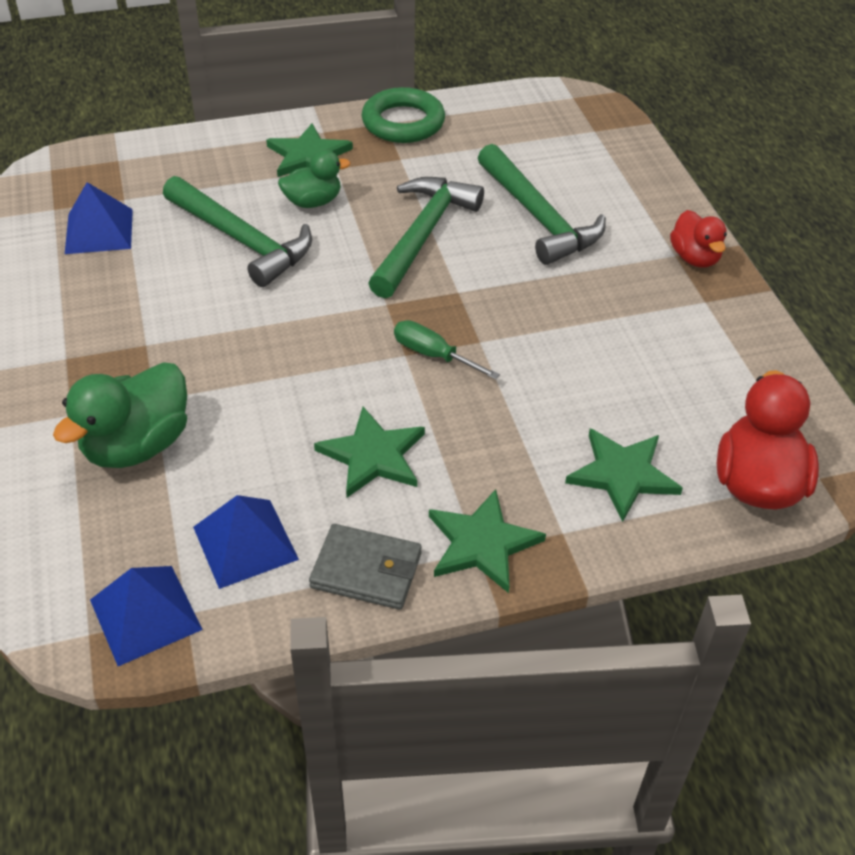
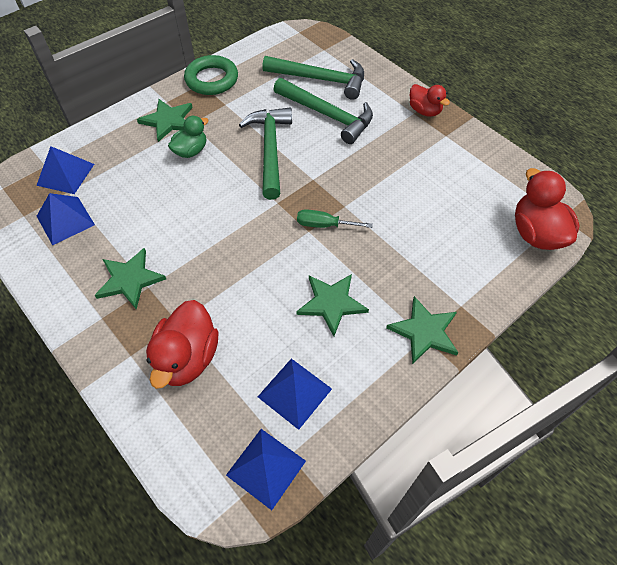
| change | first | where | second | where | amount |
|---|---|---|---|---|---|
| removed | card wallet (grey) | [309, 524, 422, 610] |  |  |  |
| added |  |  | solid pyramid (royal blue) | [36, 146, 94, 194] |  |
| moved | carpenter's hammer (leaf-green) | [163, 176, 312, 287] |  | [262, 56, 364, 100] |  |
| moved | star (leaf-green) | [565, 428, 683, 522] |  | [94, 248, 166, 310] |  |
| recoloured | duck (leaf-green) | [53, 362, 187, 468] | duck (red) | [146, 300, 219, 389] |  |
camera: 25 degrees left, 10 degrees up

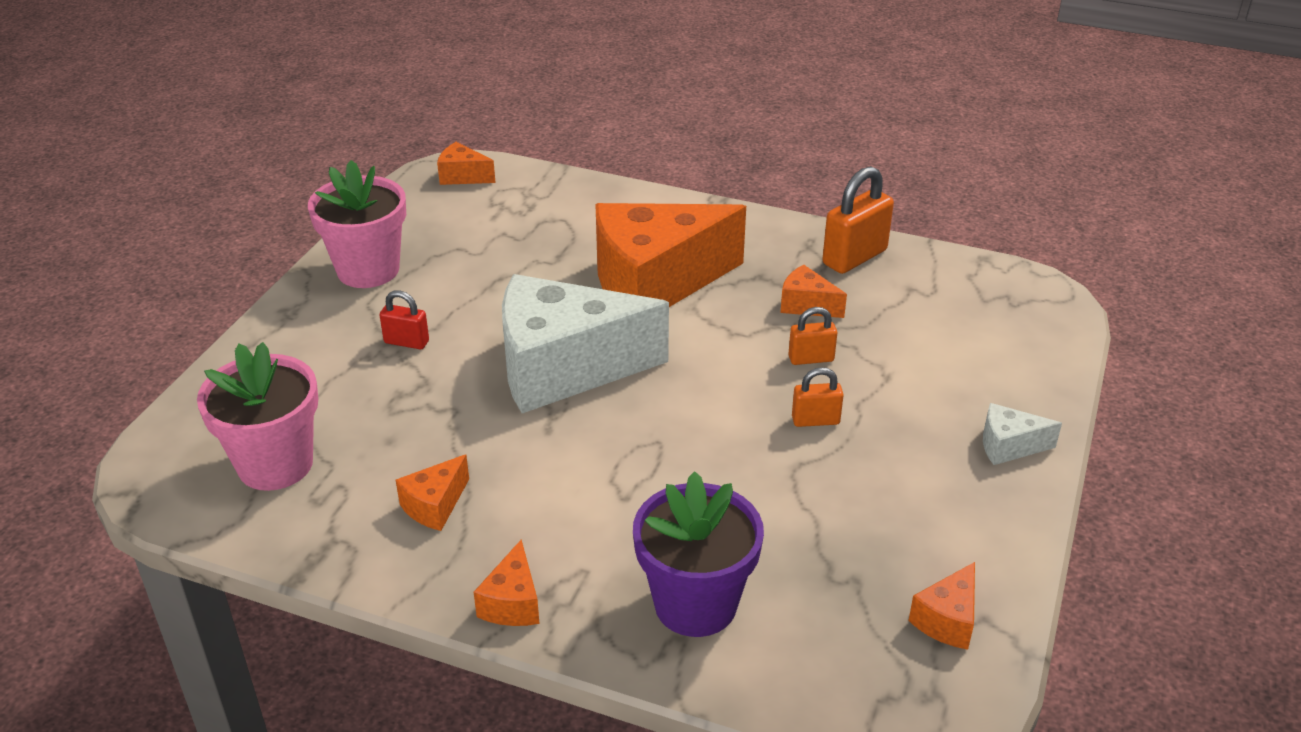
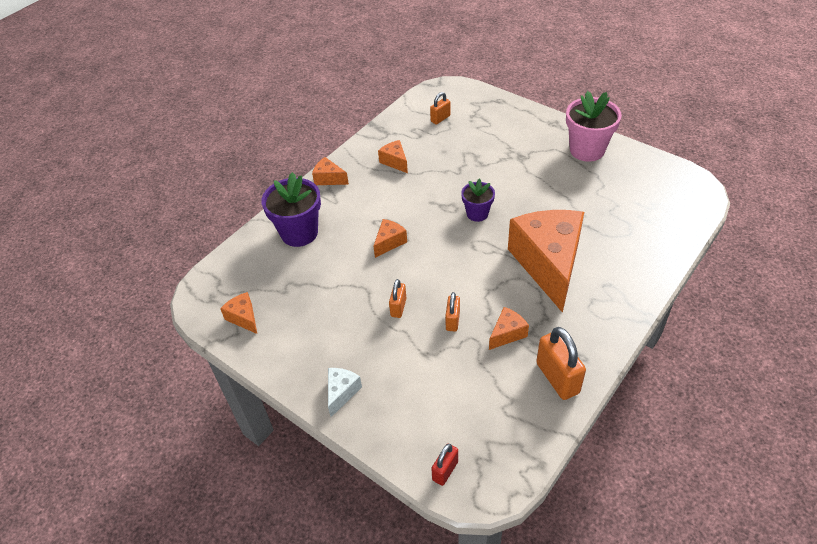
| change | first | where | second | where | amount |
|---|---|---|---|---|---|
| moved | lock (red) | [379, 291, 429, 349] |  | [431, 444, 458, 486] |  |
| moved | cheese (bright orange) | [437, 142, 496, 185] |  | [373, 219, 407, 258] |  |
| replaced | flower pot (rose-pink) | [197, 342, 318, 491] | lock (bright orange) | [430, 92, 450, 125] |  |
| replaced | cheese (snow-white) | [502, 274, 669, 413] | flower pot (royal purple) | [461, 179, 495, 222] |  |
camera: 110 degrees right, 10 degrees up

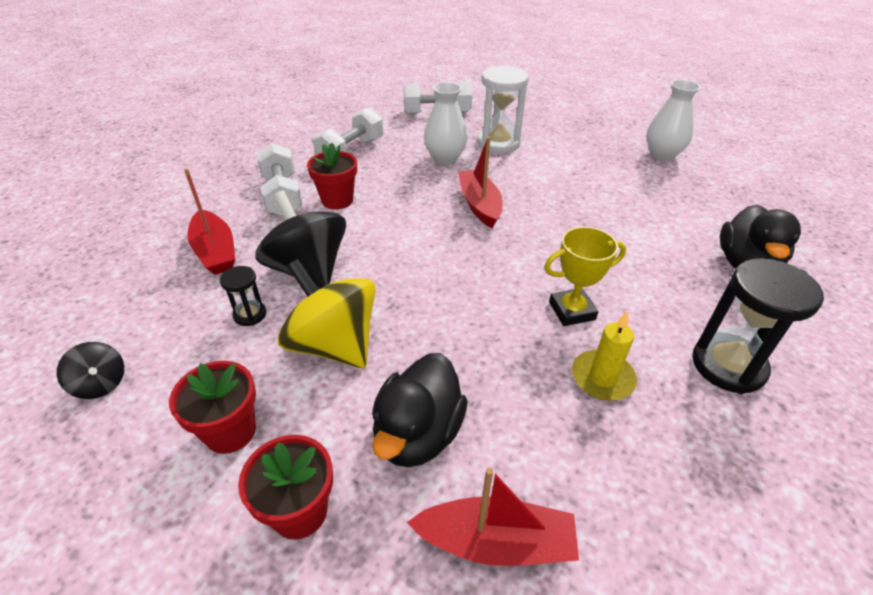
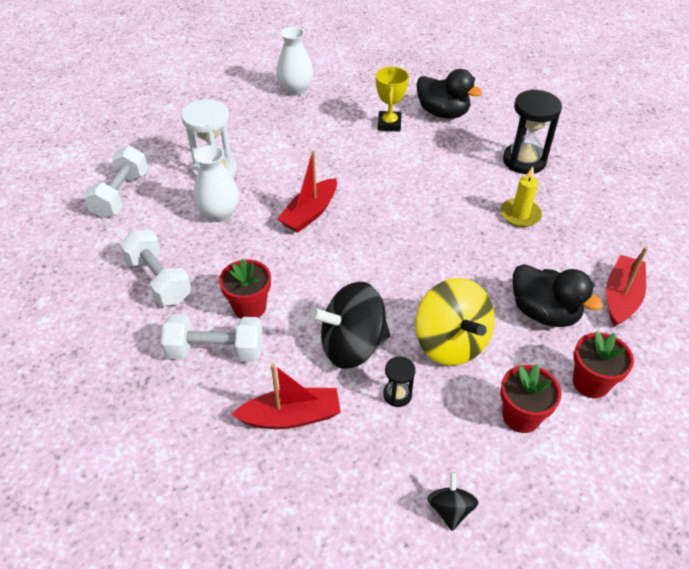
| change | first | where | second | where | amount |
|---|---|---|---|---|---|
| moved | trophy (golden) | [544, 227, 626, 326] |  | [376, 67, 409, 132] |  |
| turned | toy top (jet-black) | [57, 342, 124, 399] |  | [427, 472, 479, 531] | 60 degrees counterclockwise |
| turned | toy top (golden) | [278, 259, 376, 368] |  | [415, 278, 495, 366] | 90 degrees counterclockwise |
| turned | toy boat (red) | [458, 137, 503, 228] |  | [277, 151, 337, 233] | 60 degrees counterclockwise |
camera: 70 degrees left, 5 degrees up

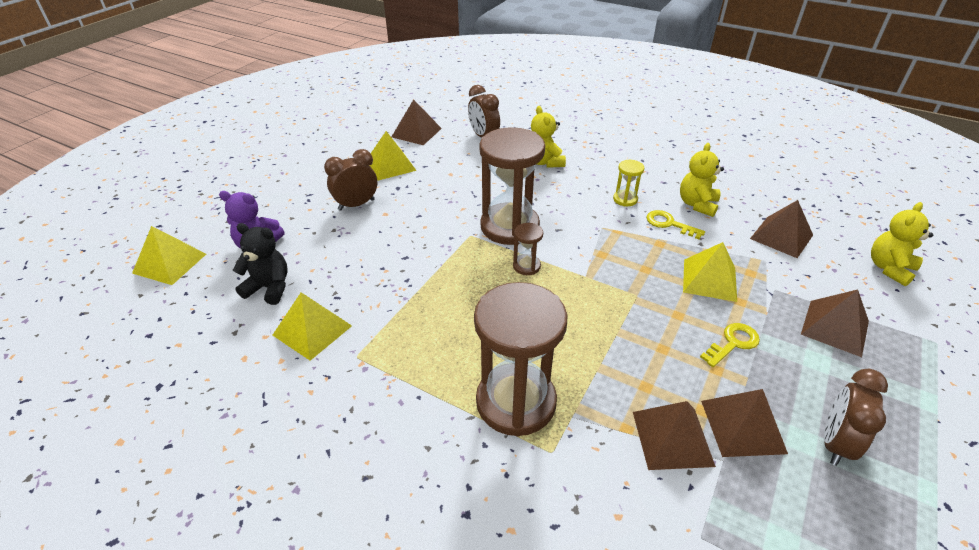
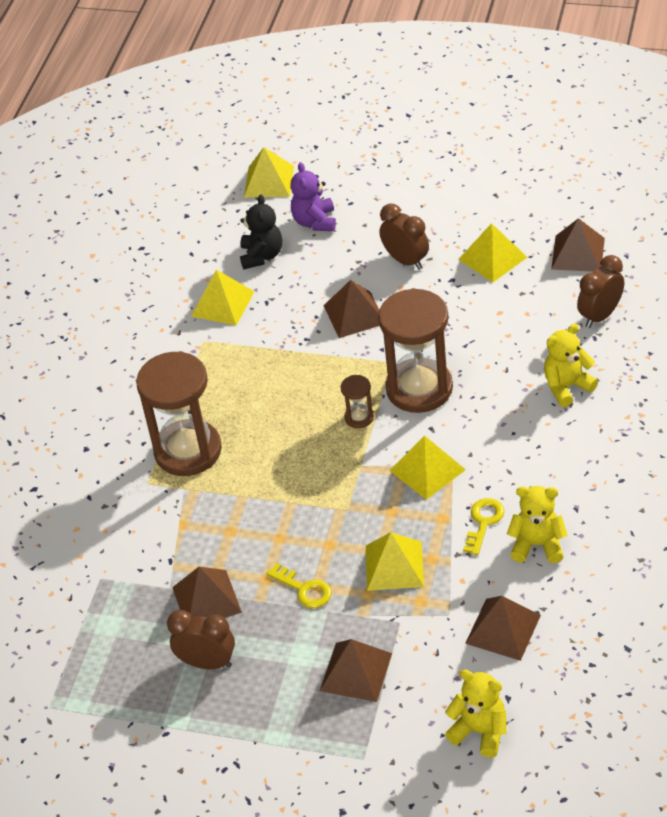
| change | first | where | second | where | amount |
|---|---|---|---|---|---|
| removed | sand timer (golden) | [613, 160, 645, 206] |  |  |  |
| added |  |  | solid pyramid (golden) | [390, 436, 466, 500] |  |
| moved | solid pyramid (dark brown) | [633, 401, 716, 470] |  | [323, 280, 379, 338] |  |
camera: 80 degrees right, 5 degrees up

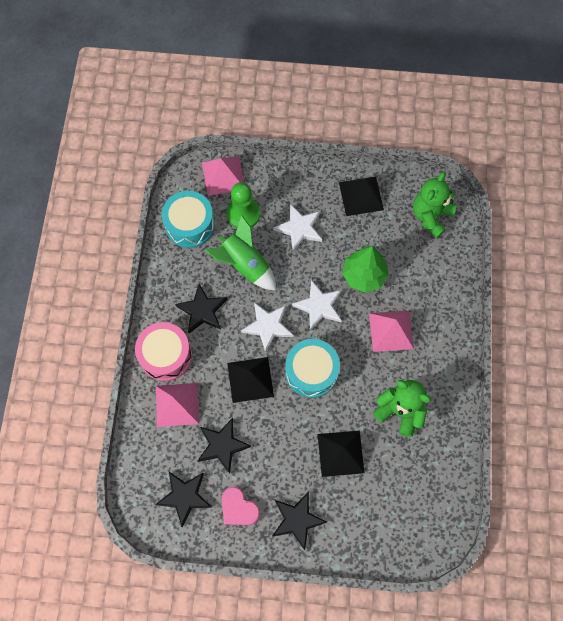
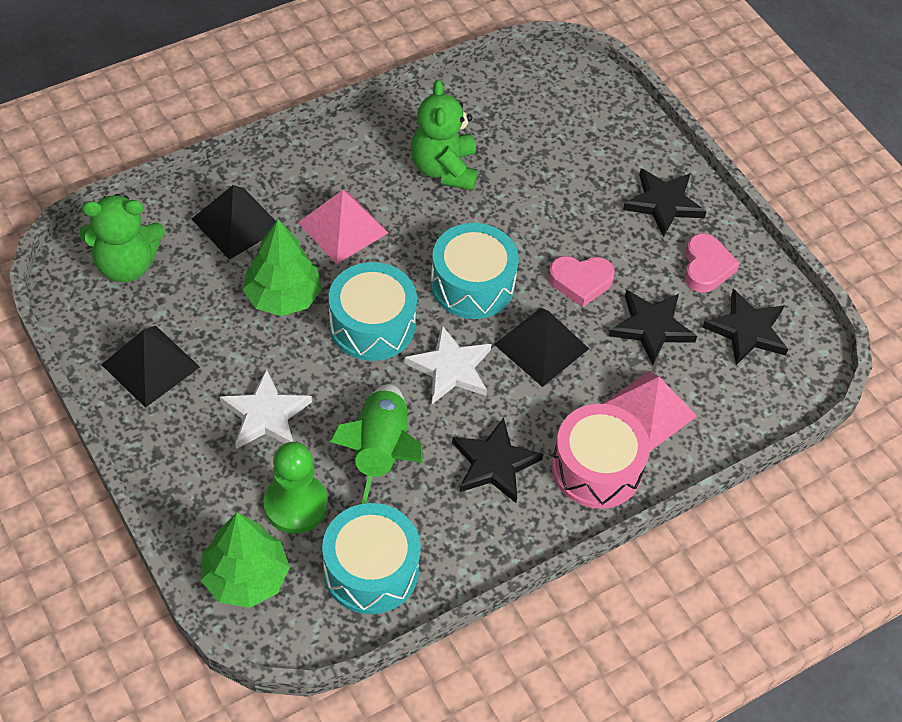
| change | first | where | second | where | amount |
|---|---|---|---|---|---|
| added |  |  | heart (rose-pink) | [548, 256, 615, 308] |  |
| moved | solid pyramid (jet-black) | [318, 431, 365, 477] |  | [192, 185, 276, 260] |  |
| replaced | solid pyramid (rose-pink) | [202, 156, 244, 196] | toy tree (leaf-green) | [201, 512, 290, 608] |  |
| replaced | star (snow-white) | [292, 280, 342, 331] | snare drum (aqua) | [329, 262, 417, 361] |  |
camera: 130 degrees left, 15 degrees down

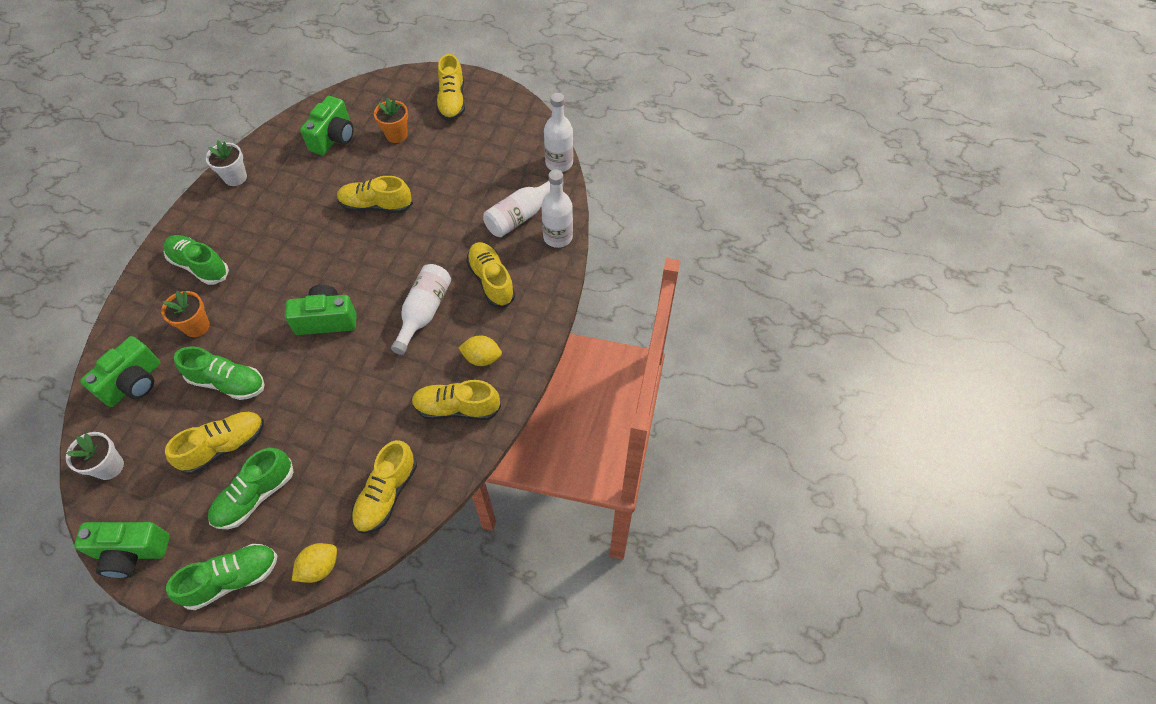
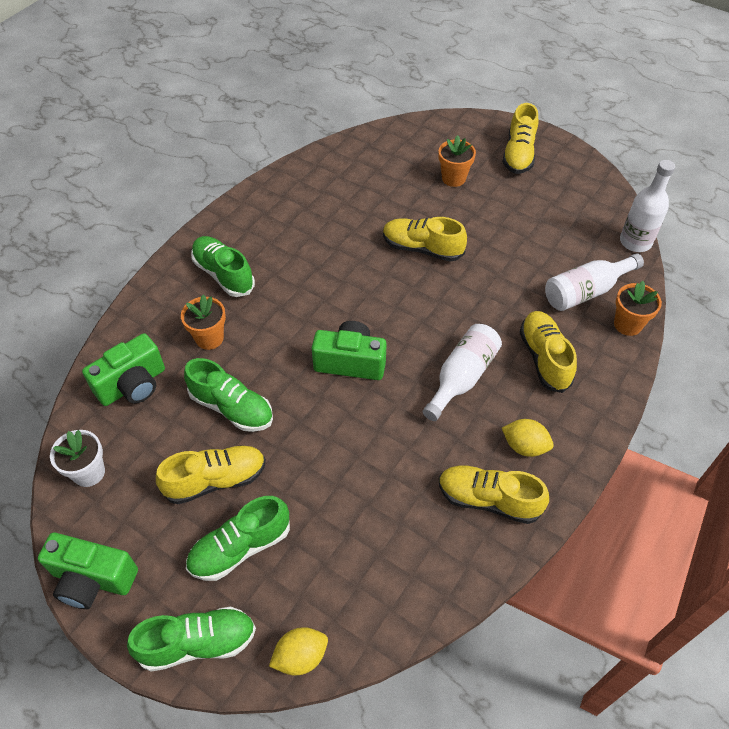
| change | first | where | second | where | amount |
|---|---|---|---|---|---|
| removed | flower pot (snow-white) | [206, 141, 247, 186] |  |  |  |
| removed | photo camera (leaf-green) | [300, 96, 354, 155] |  |  |  |
| removed | sneaker (golden) | [351, 440, 417, 534] |  |  |  |
| replaced | bottle (snow-white) | [541, 170, 573, 248] | flower pot (bright orange) | [614, 281, 662, 336] |  |
camera: 15 degrees right, 5 degrees down

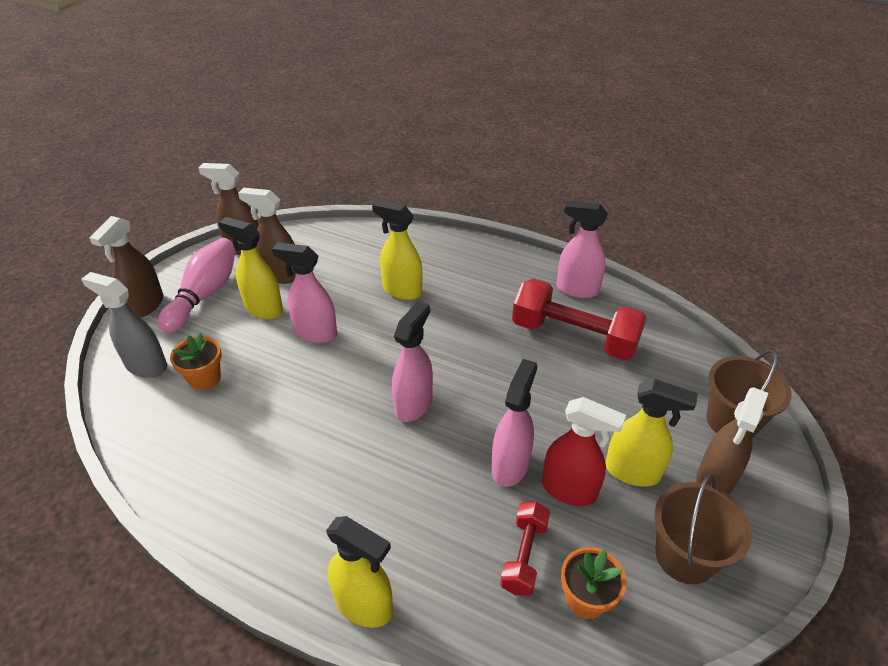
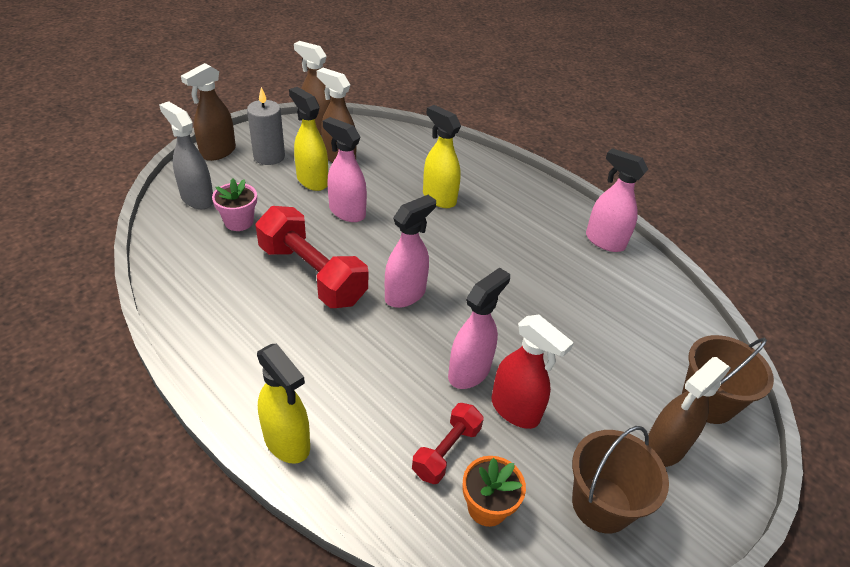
| change | first | where | second | where | amount |
|---|---|---|---|---|---|
| removed | spray bottle (golden) | [605, 379, 698, 487] |  |  |  |
| moved | free weight (red) | [512, 279, 646, 360] |  | [256, 206, 368, 308] |  |
| replaced | bowling pin (rose-pink) | [158, 238, 236, 333] | wax candle (grey) | [247, 87, 285, 165] |  |
| recoloured | flower pot (bright orange) | [170, 332, 222, 390] | flower pot (rose-pink) | [212, 178, 257, 231] |  |
camera: 15 degrees right, 0 degrees up

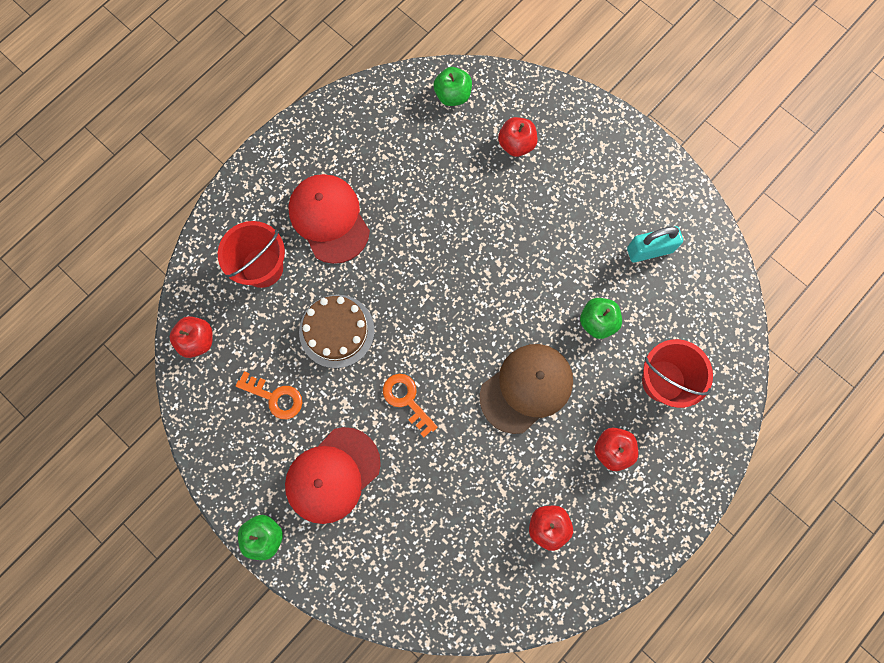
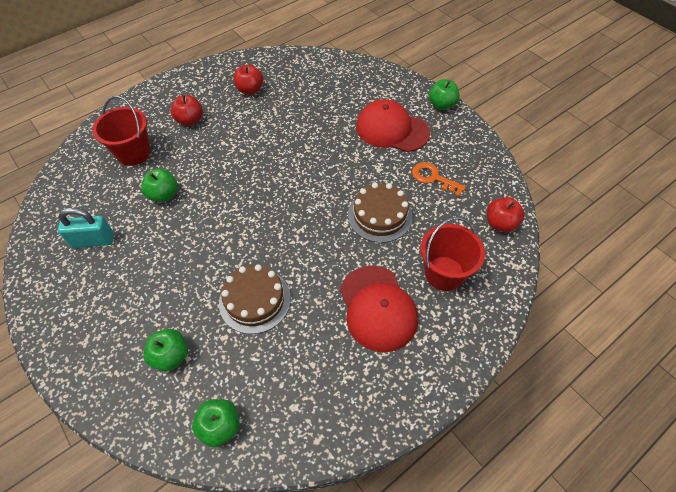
| change | first | where | second | where | amount |
|---|---|---|---|---|---|
| removed | door key (bright orange) | [383, 374, 438, 437] |  |  |  |
| removed | peaked cap (dark brown) | [480, 344, 573, 434] |  |  |  |
| added |  |  | cake (dark brown) | [219, 264, 291, 334] |  |
| recoloured | apple fruit (red) | [498, 117, 537, 157] | apple fruit (leaf-green) | [144, 329, 188, 372] |  |
| turned | peaked cap (red) | [285, 427, 381, 524] |  | [356, 99, 430, 152] | 120 degrees counterclockwise |
camera: 170 degrees left, 20 degrees down

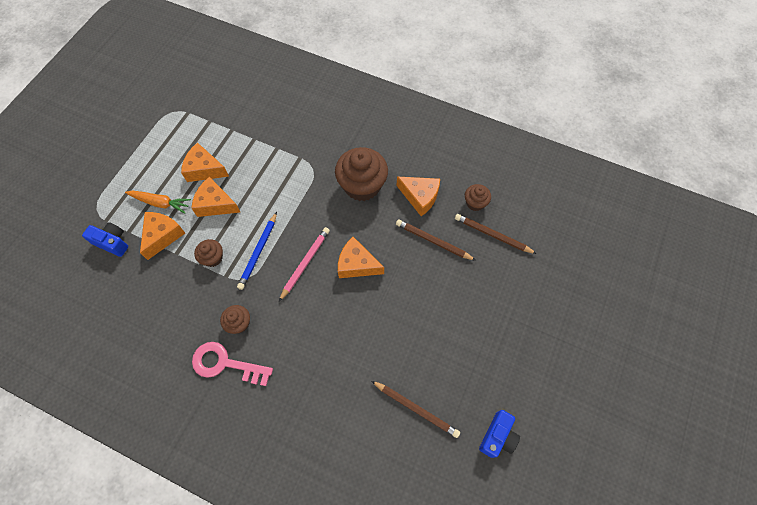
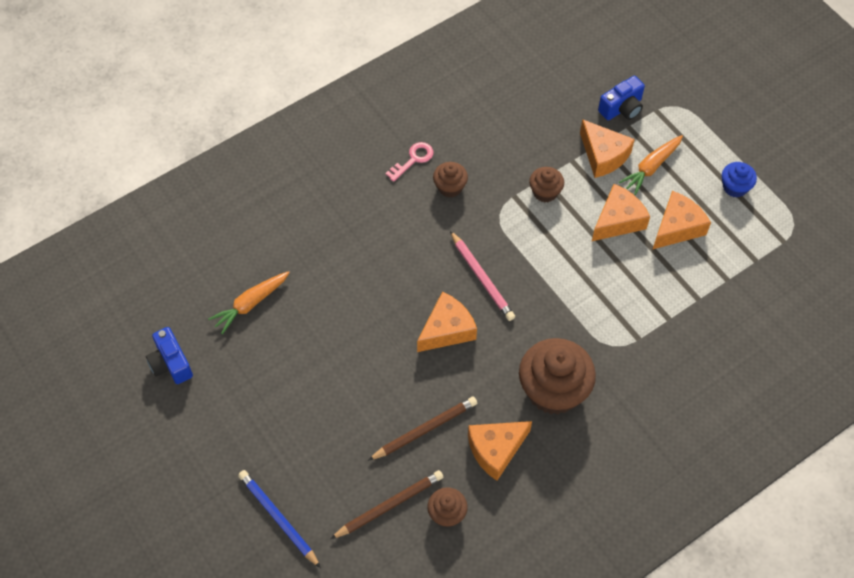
| change | first | where | second | where | amount |
|---|---|---|---|---|---|
| added |  |  | muffin (royal blue) | [722, 162, 757, 198] |  |
| moved | wooden pencil (royal blue) | [237, 212, 277, 290] |  | [238, 470, 321, 568] |  |
| replaced | wooden pencil (dark brown) | [372, 381, 460, 438] | root vegetable (bright orange) | [208, 271, 290, 335] |  |
| resized | door key (rose-pink) | [192, 342, 273, 386] |  | [385, 142, 433, 182] | x0.60 |
camera: 120 degrees right, 5 degrees down

